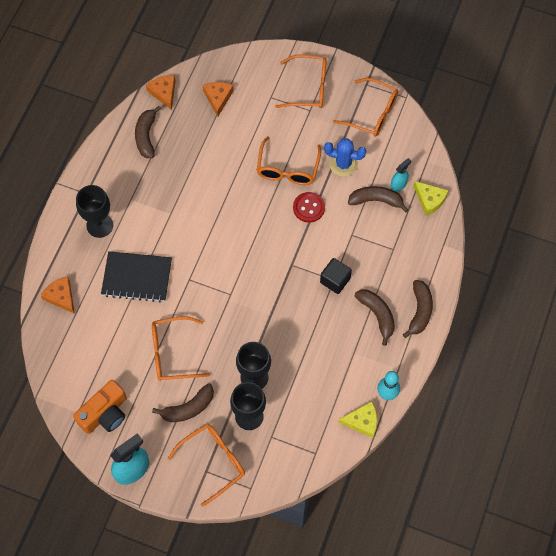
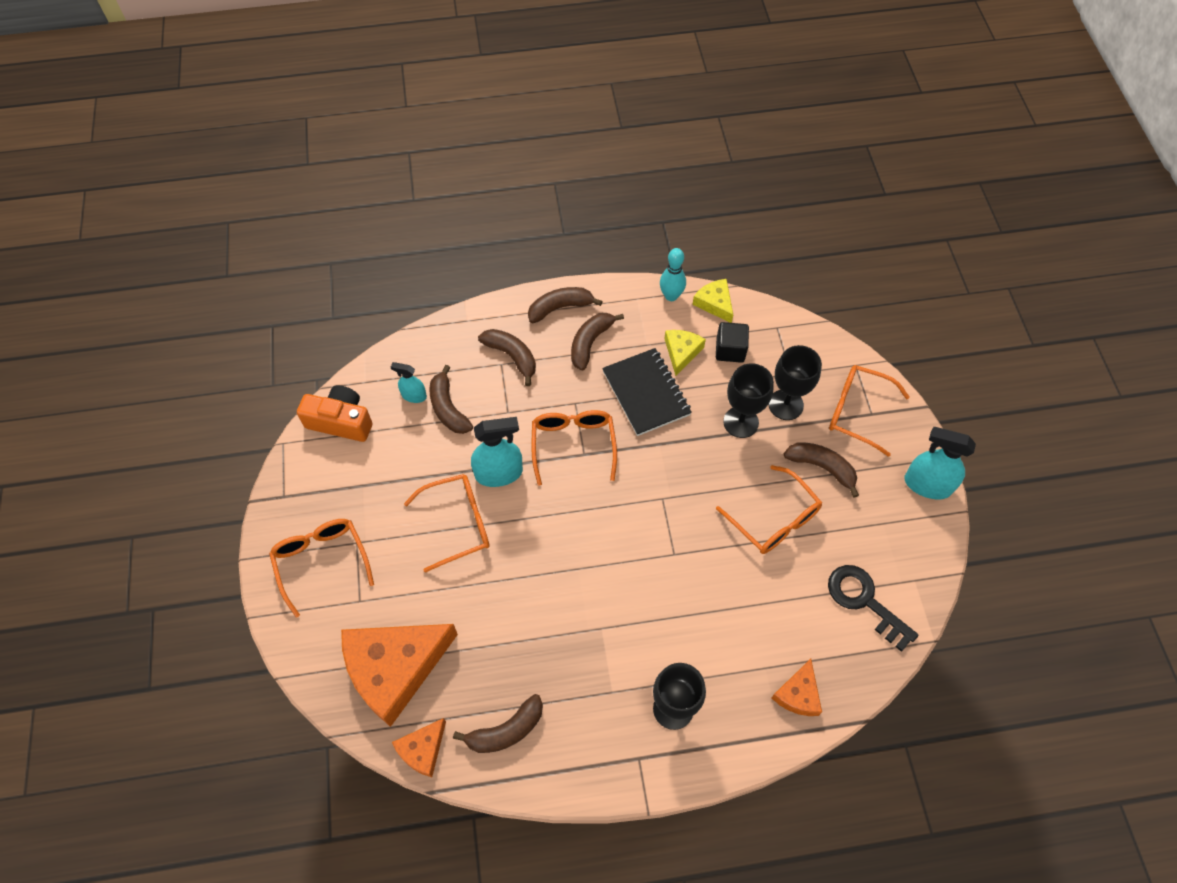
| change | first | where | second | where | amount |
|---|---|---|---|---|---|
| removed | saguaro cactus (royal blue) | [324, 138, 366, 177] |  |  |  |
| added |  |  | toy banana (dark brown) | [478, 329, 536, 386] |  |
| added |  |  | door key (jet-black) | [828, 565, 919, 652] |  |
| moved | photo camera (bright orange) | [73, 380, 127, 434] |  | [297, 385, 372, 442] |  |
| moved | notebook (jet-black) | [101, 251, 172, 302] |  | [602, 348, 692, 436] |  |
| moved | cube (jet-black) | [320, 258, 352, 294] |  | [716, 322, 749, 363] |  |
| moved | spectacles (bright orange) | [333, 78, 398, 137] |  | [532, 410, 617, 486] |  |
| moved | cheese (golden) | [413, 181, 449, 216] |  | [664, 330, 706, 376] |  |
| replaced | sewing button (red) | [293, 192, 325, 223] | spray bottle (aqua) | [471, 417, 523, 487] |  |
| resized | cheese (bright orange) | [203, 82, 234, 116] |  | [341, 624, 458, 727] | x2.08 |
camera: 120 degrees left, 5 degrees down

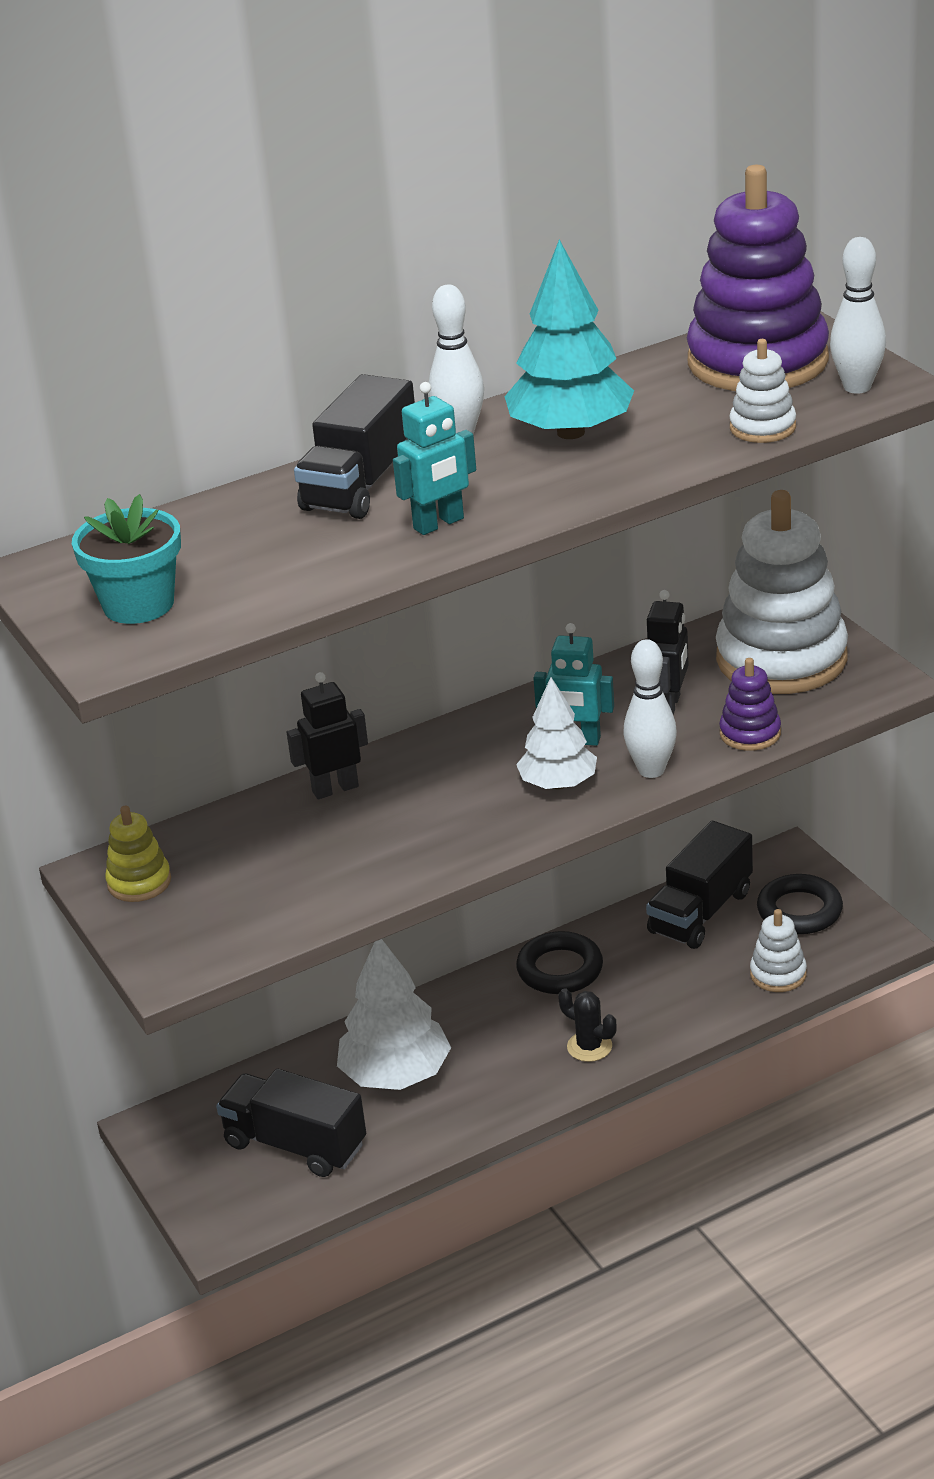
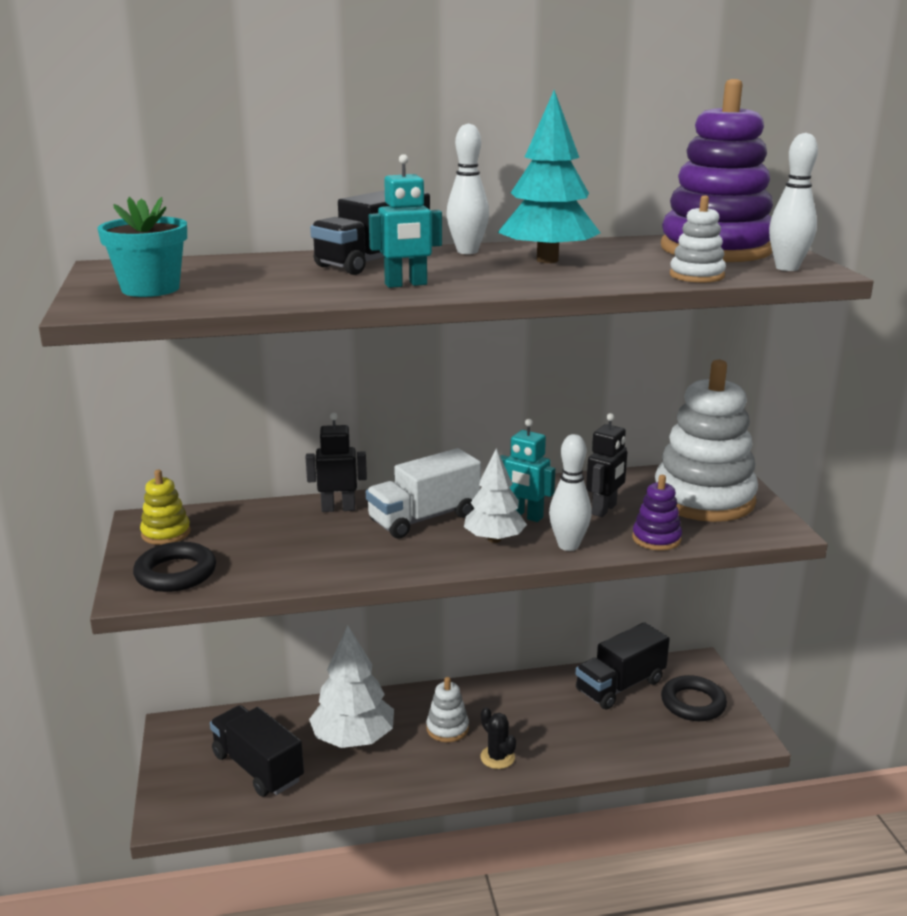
| change | first | where | second | where | amount |
|---|---|---|---|---|---|
| added |  |  | truck (snow-white) | [366, 448, 481, 538] |  |
| moved | torus (jet-black) | [516, 931, 603, 994] |  | [133, 542, 216, 592] |  |
| moved | ring stacker (snow-white) | [750, 909, 807, 992] |  | [426, 677, 469, 742] |  |
camera: 15 degrees right, 10 degrees down

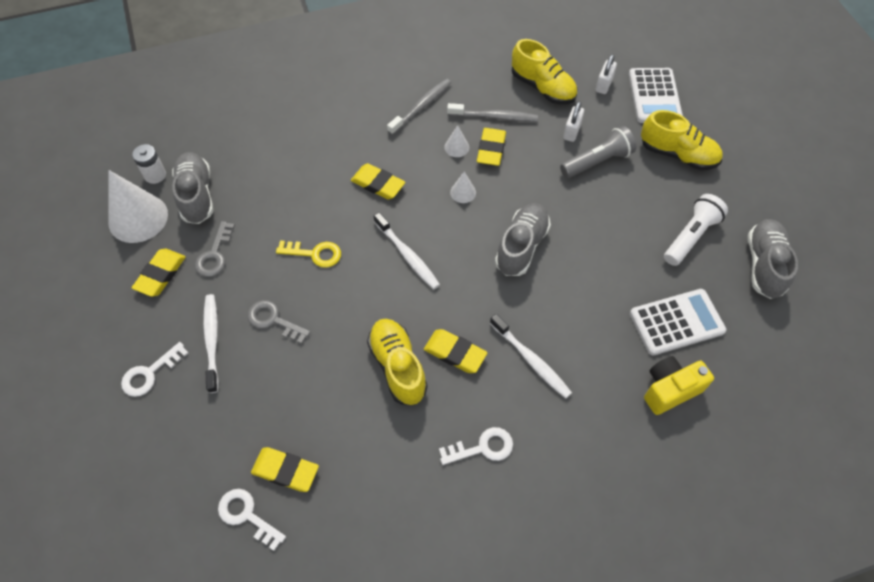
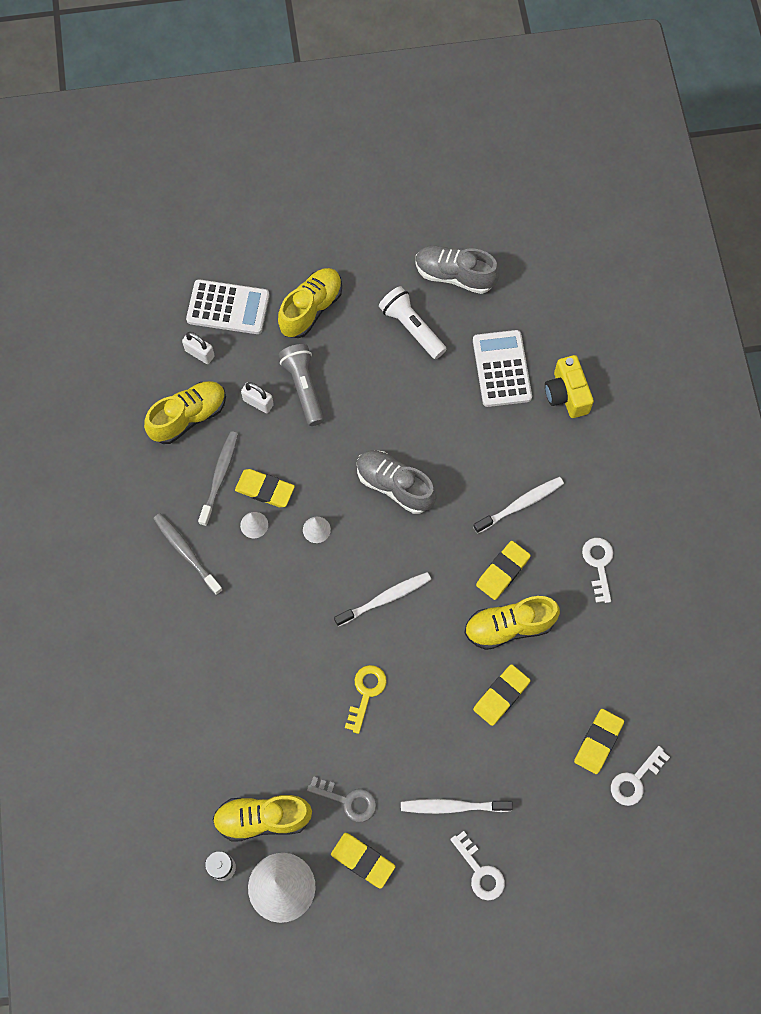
| change | first | where | second | where | amount |
|---|---|---|---|---|---|
| removed | door key (grey) | [247, 300, 311, 344] |  |  |  |
| moved | eraser (golden) | [351, 163, 405, 200] |  | [473, 664, 530, 726] |  |
| recoloured | sneaker (grey) | [172, 152, 213, 224] | sneaker (golden) | [213, 795, 312, 842] |  |
camera: 80 degrees left, 10 degrees up

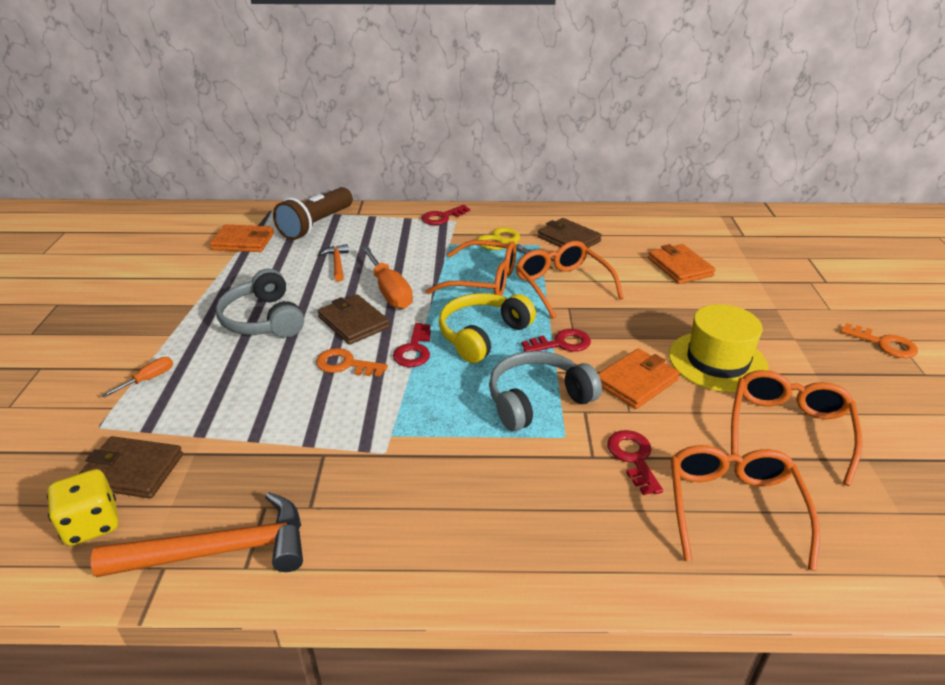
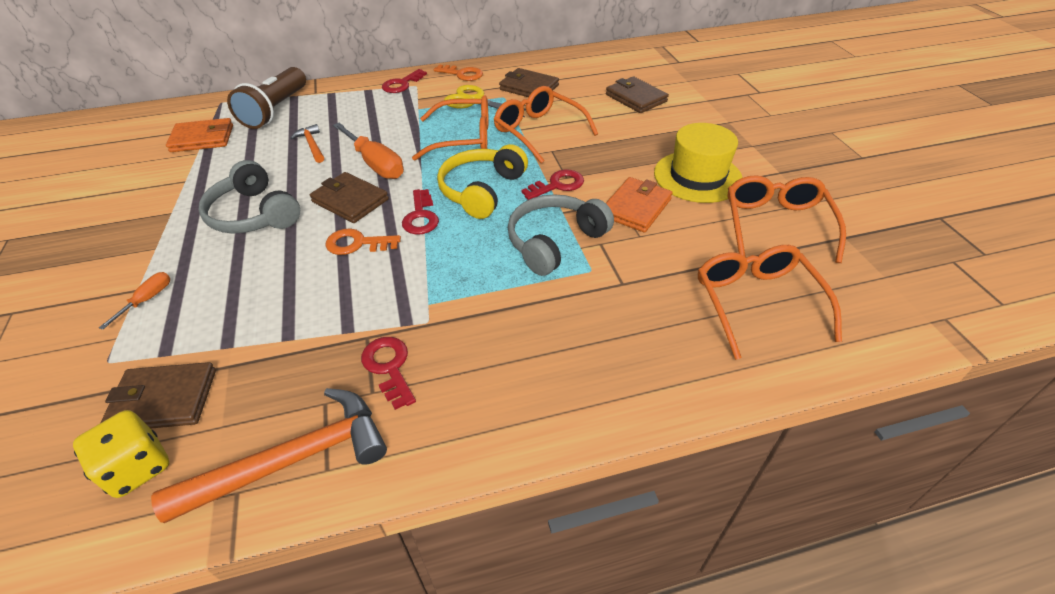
| change | first | where | second | where | amount |
|---|---|---|---|---|---|
| moved | door key (red) | [607, 430, 663, 495] |  | [361, 337, 416, 410] |  |
| moved | door key (bright orange) | [840, 323, 918, 358] |  | [434, 65, 483, 81] |  |
| recoloured | card wallet (bright orange) | [648, 244, 715, 284] | card wallet (dark brown) | [606, 77, 669, 113] |  |
camera: 15 degrees left, 10 degrees up

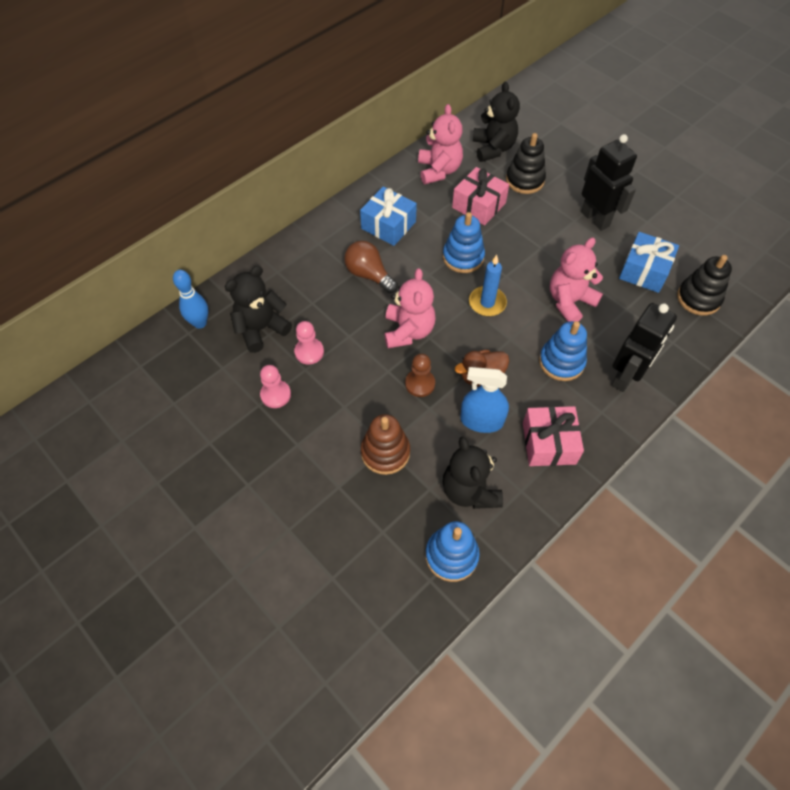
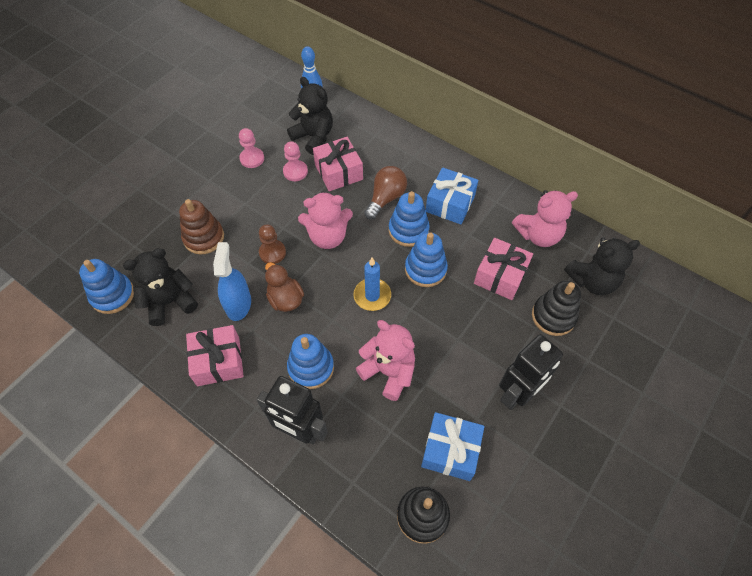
| change | first | where | second | where | amount |
|---|---|---|---|---|---|
| added |  |  | present (rose-pink) | [313, 137, 363, 191] |  |
| added |  |  | ring stacker (royal blue) | [389, 191, 430, 247] |  |
camera: 80 degrees right, 0 degrees up

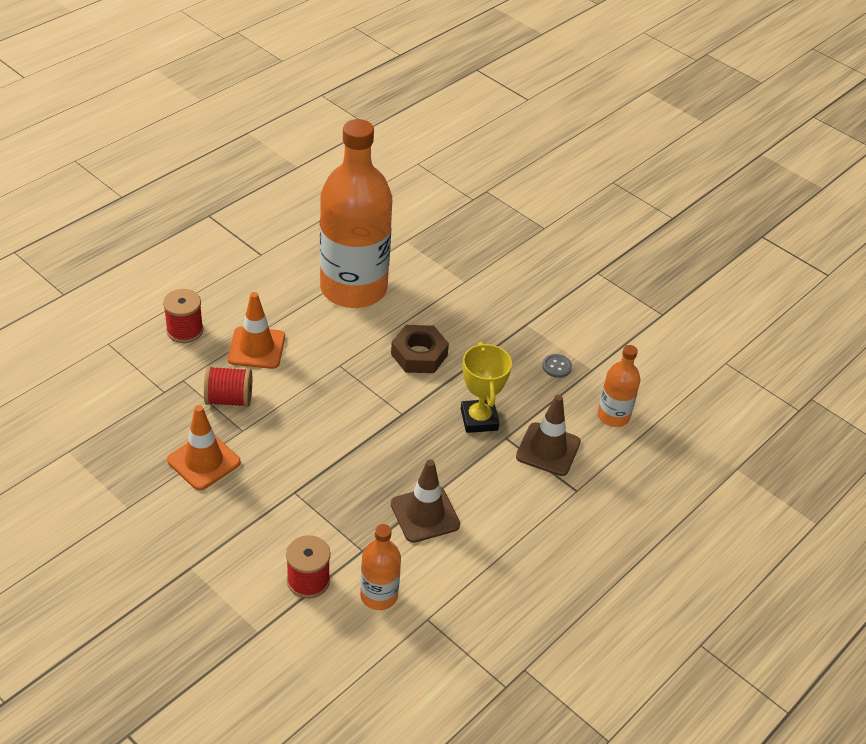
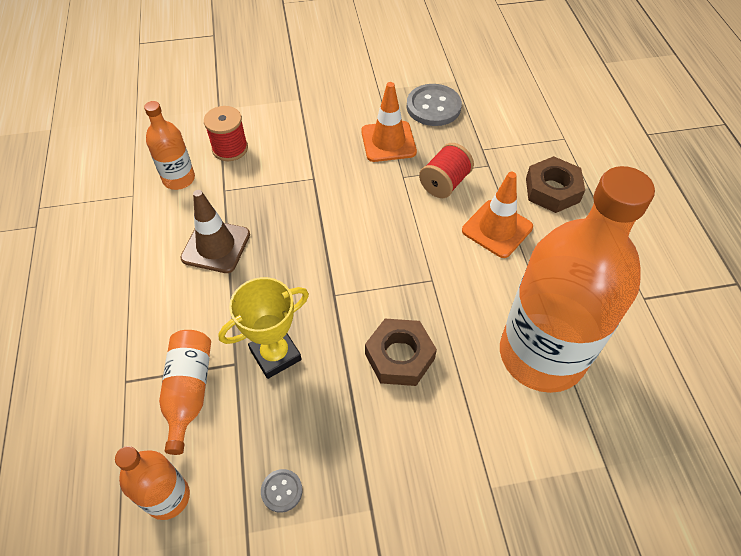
| change | first | where | second | where | amount |
|---|---|---|---|---|---|
| added |  |  | sewing button (grey) | [407, 84, 462, 126] |  |
| replaced | spool (red) | [163, 289, 203, 343] | hex nut (dark brown) | [526, 156, 585, 213] |  |
| replaced | traffic cone (dark brown) | [516, 395, 581, 476] | bottle (bright orange) | [159, 330, 211, 455] |  |
| turned | trophy (golden) | [461, 342, 512, 433] |  | [218, 277, 309, 379] | 60 degrees counterclockwise |
camera: 130 degrees right, 10 degrees up

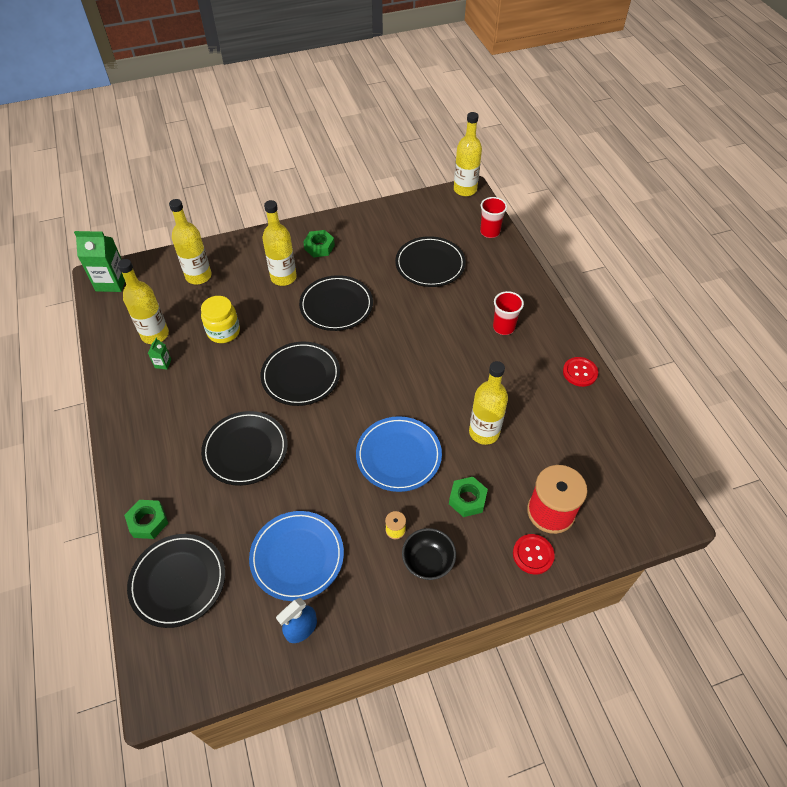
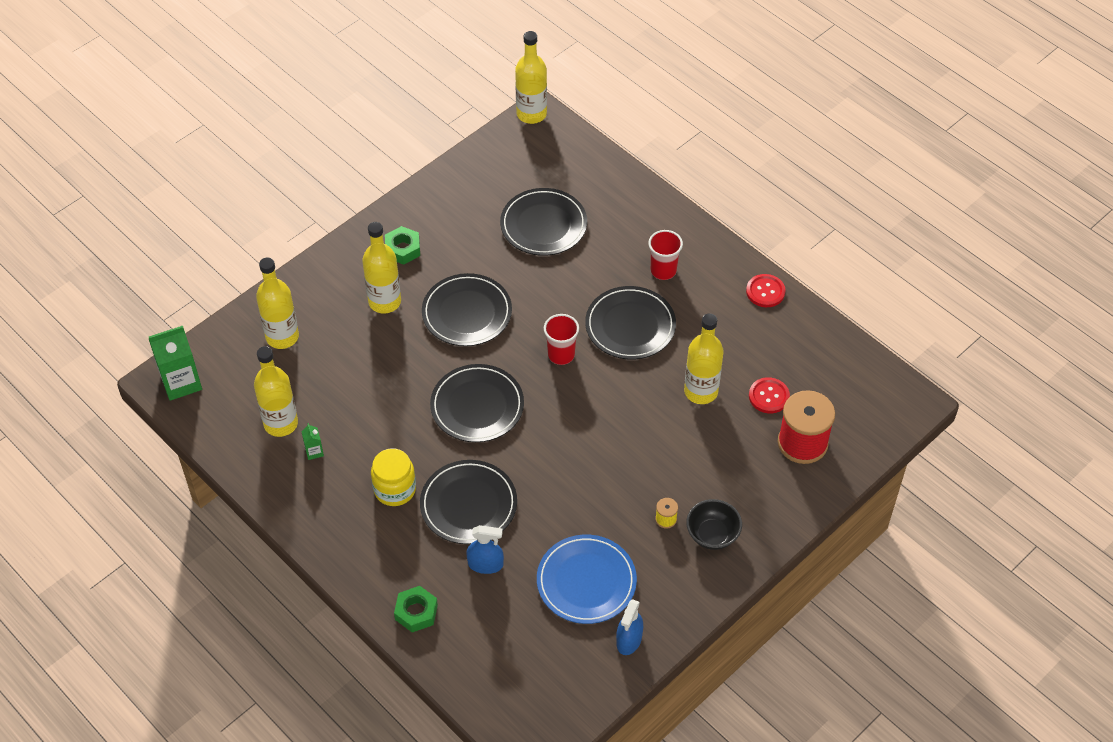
| change | first | where | second | where | amount |
|---|---|---|---|---|---|
| removed | dinner plate (royal blue) | [356, 416, 442, 492] |  |  |  |
| removed | hex nut (leaf-green) | [449, 477, 488, 517] |  |  |  |
| added |  |  | spray bottle (royal blue) | [466, 525, 504, 574] |  |
| moved | dinner plate (jet-black) | [127, 534, 225, 628] |  | [585, 286, 676, 360] |  |
| moved | jam jar (golden) | [201, 296, 240, 343] |  | [371, 448, 416, 506] |  |
| moved | cup (red) | [480, 197, 507, 238] |  | [544, 314, 579, 365] |  |
| moved | sewing button (red) | [513, 534, 555, 574] |  | [749, 377, 790, 413] |  |
camera: 25 degrees left, 0 degrees up

